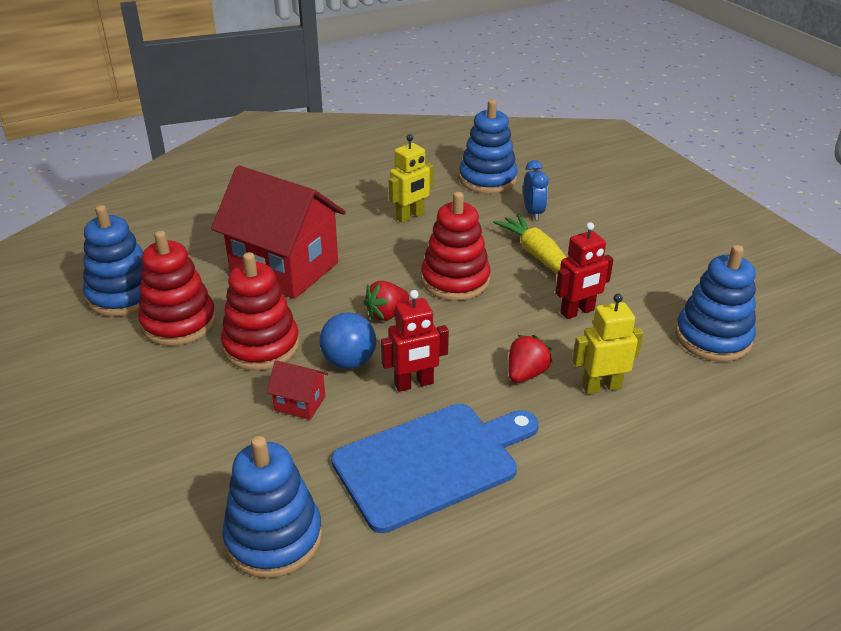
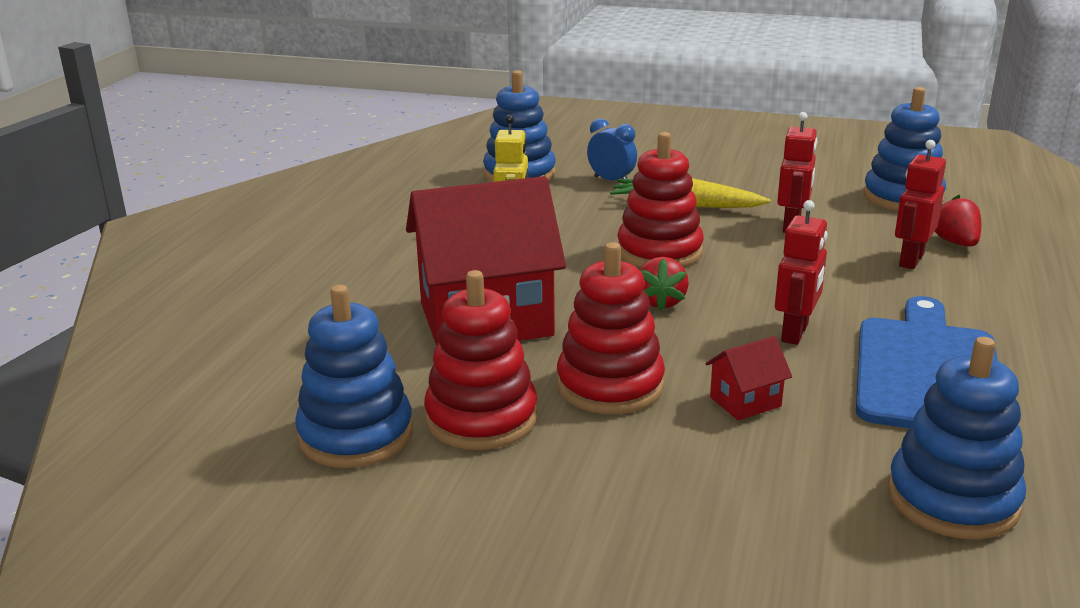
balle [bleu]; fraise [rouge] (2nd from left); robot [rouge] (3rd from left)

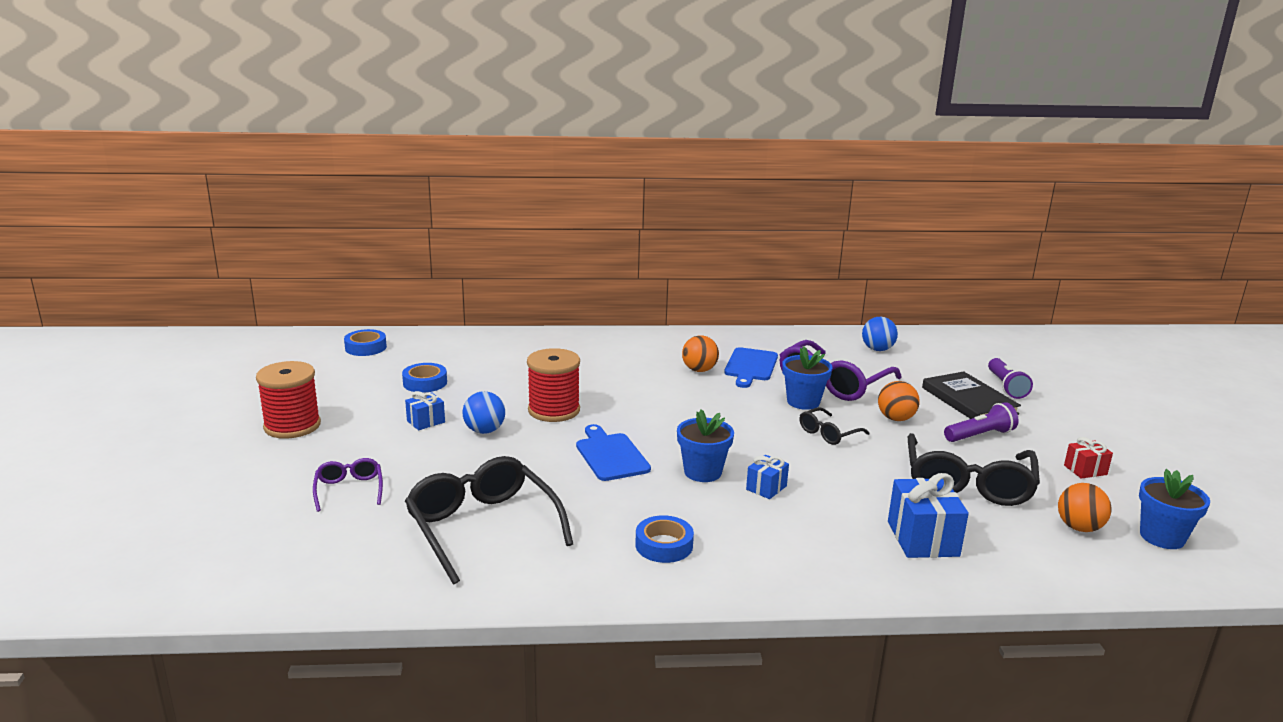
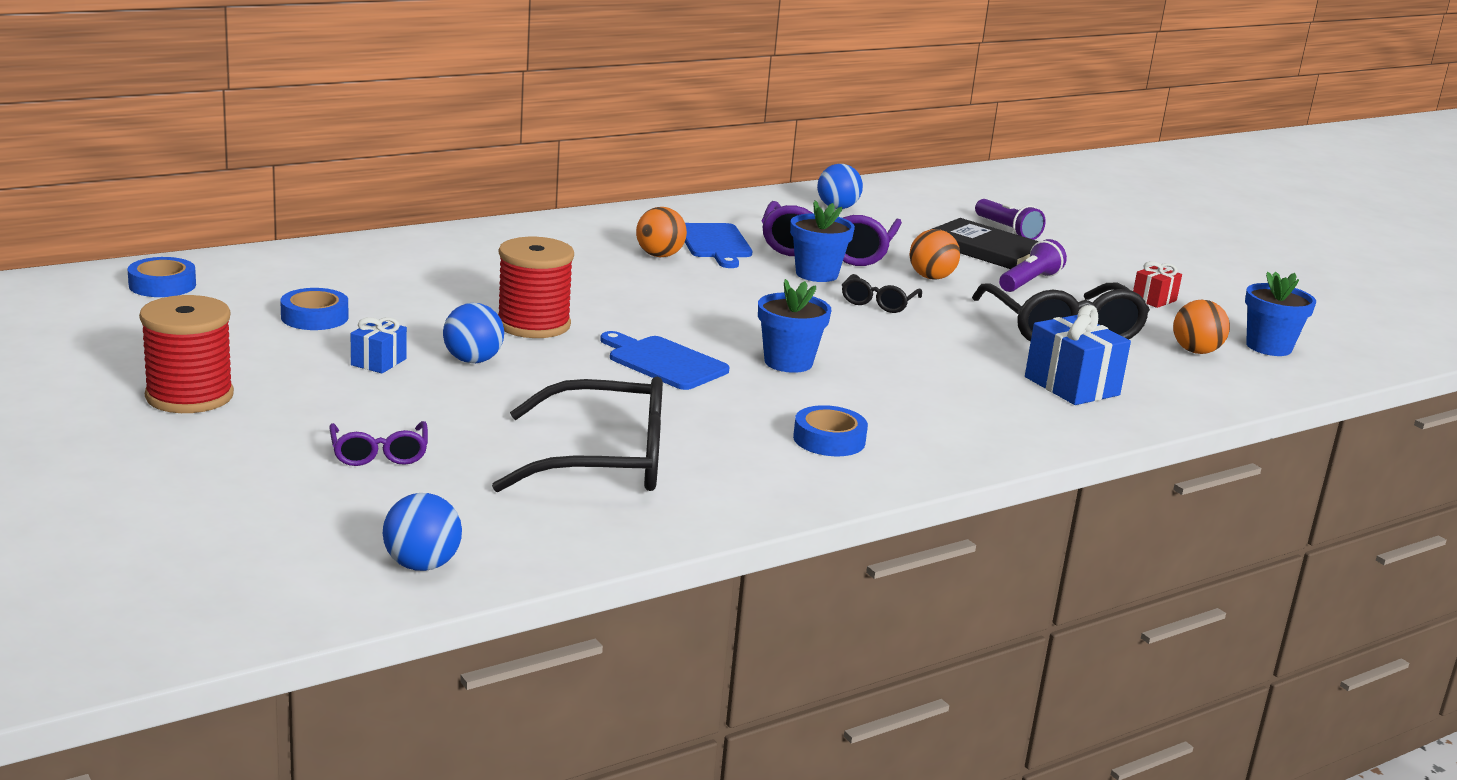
lunettes [violet] (1st from left); lunettes [noir] (1st from left); cadeau [bleu] (2nd from left in the first image); balle [bleu] (1st from left)

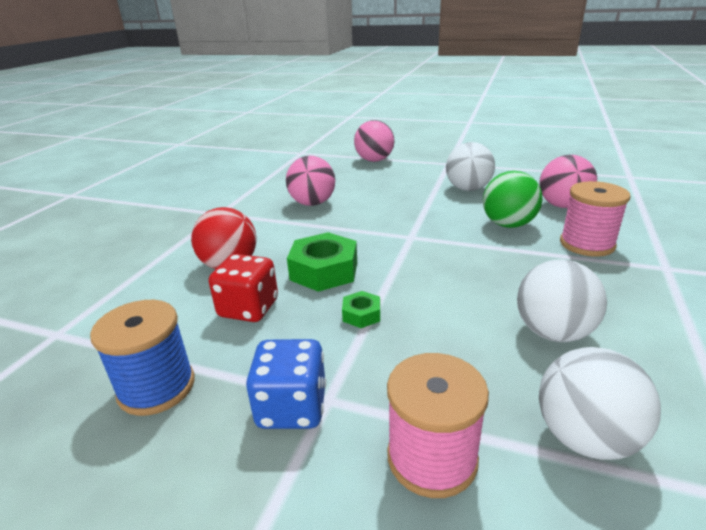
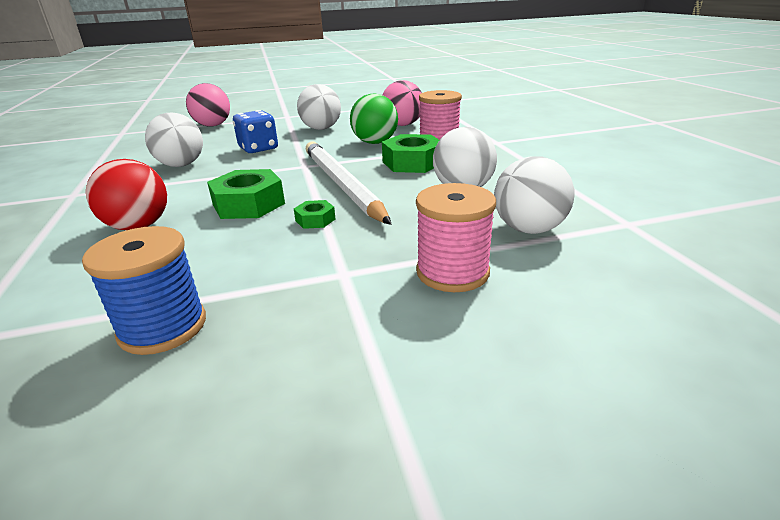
dé [rouge]; dé [bleu]; balle [blanc] (1st from left); crayon [blanc]; écrou [vert] (3rd from left)

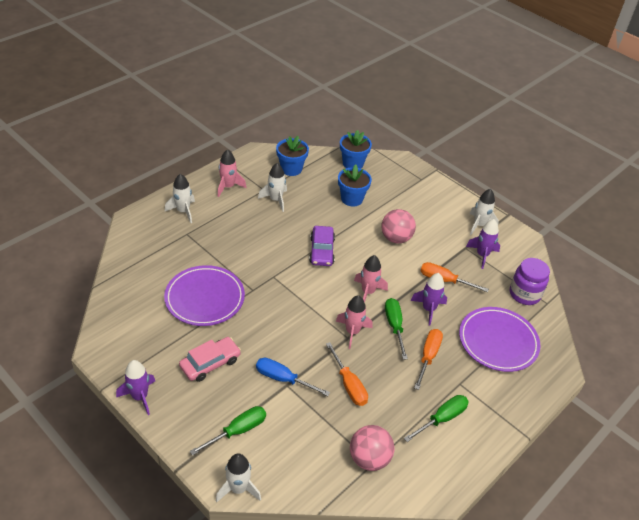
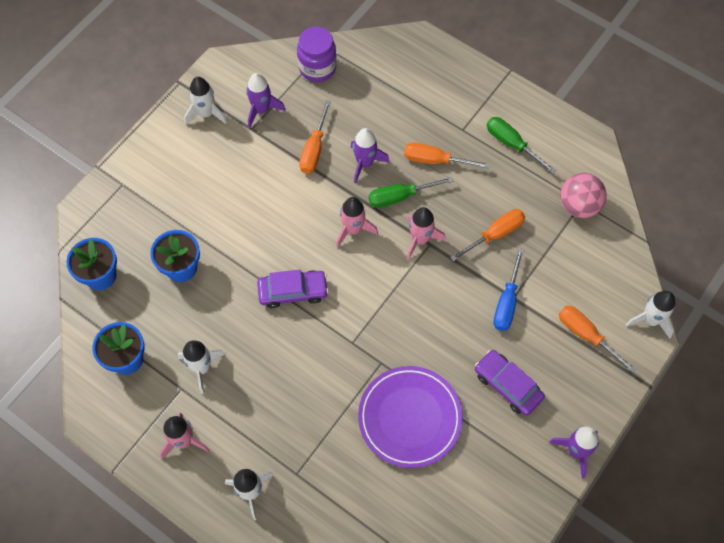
voiture [violet] (2nd from left); tournevis [orange] (4th from left); balle [rose] (2nd from left in the first image); assiette [violet] (2nd from left in the first image)

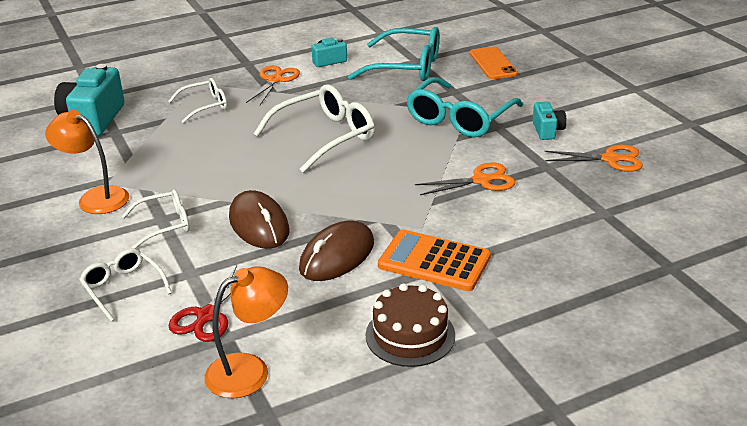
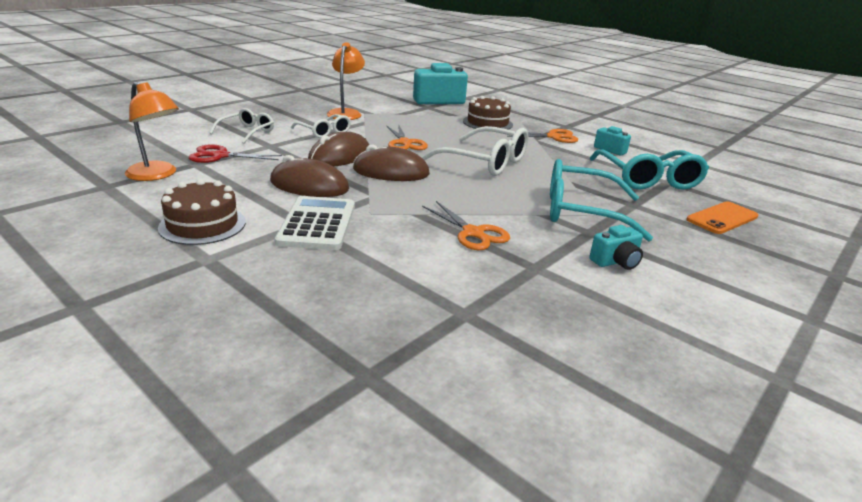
gâteau [marron] (2nd from left); calculatrice [blanc]; ciseaux [orange] (1st from left); souris [marron] (3rd from left)

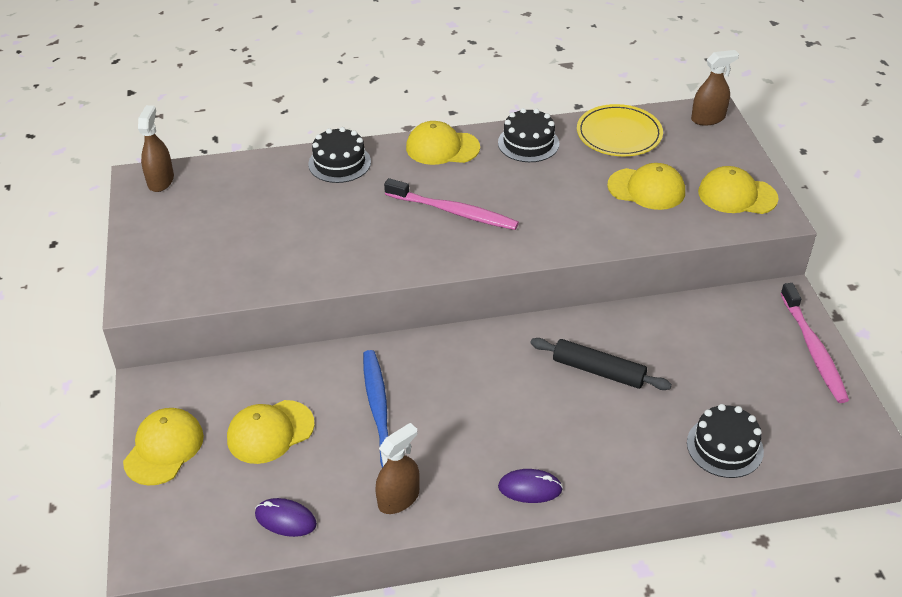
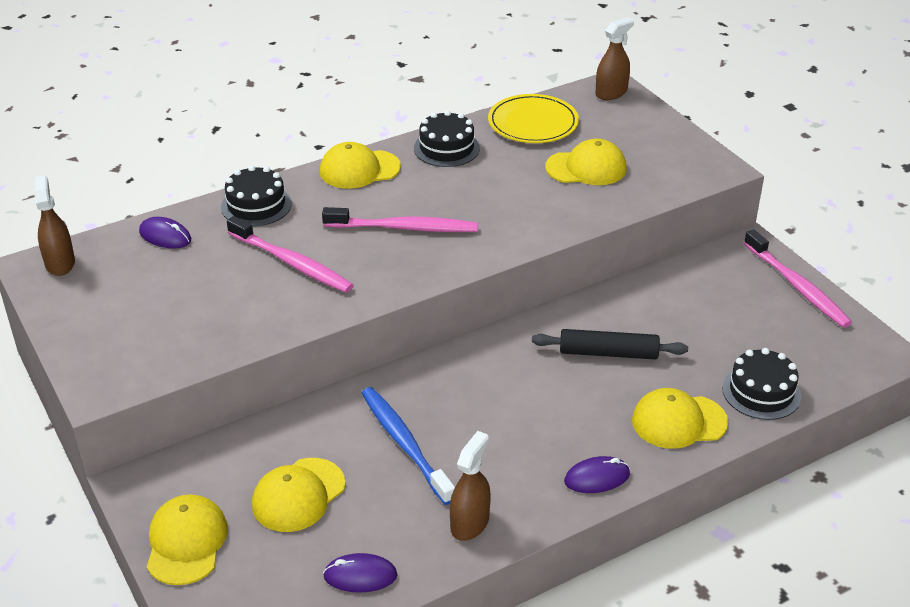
casquette [jaune] (5th from left); souris [violet] (1st from left); brosse à dents [rose] (1st from left)

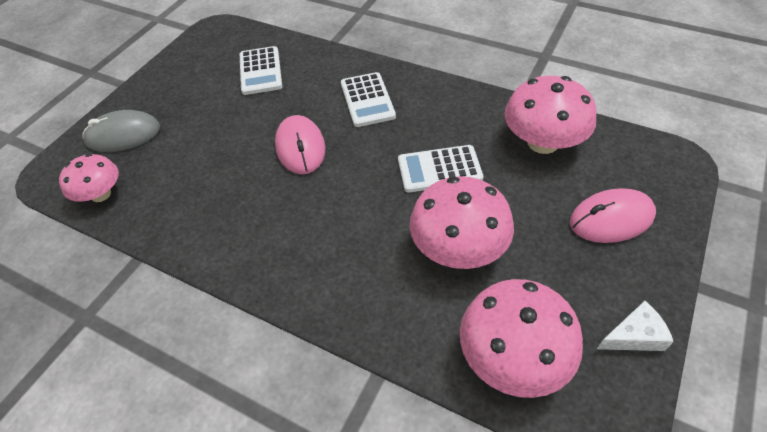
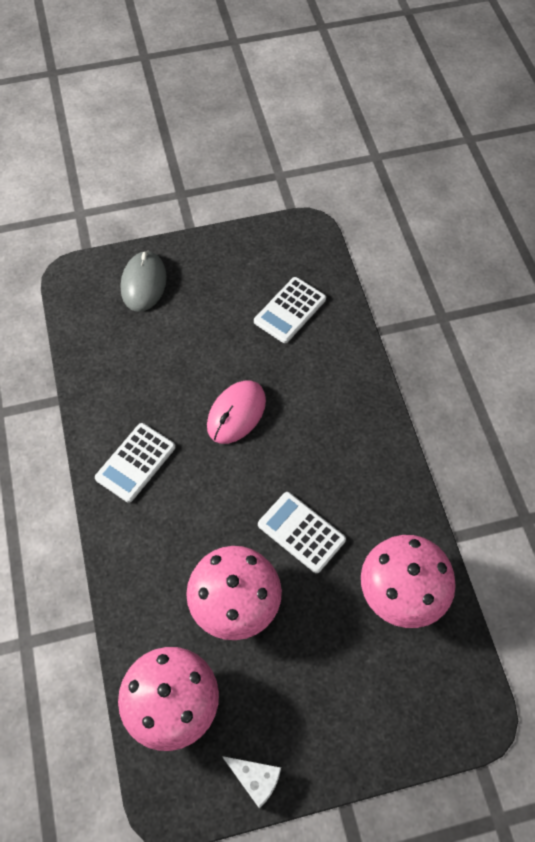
champignon [rose] (1st from left in the first image); souris [gris]; calculatrice [blanc] (1st from left); souris [rose] (2nd from left in the first image)

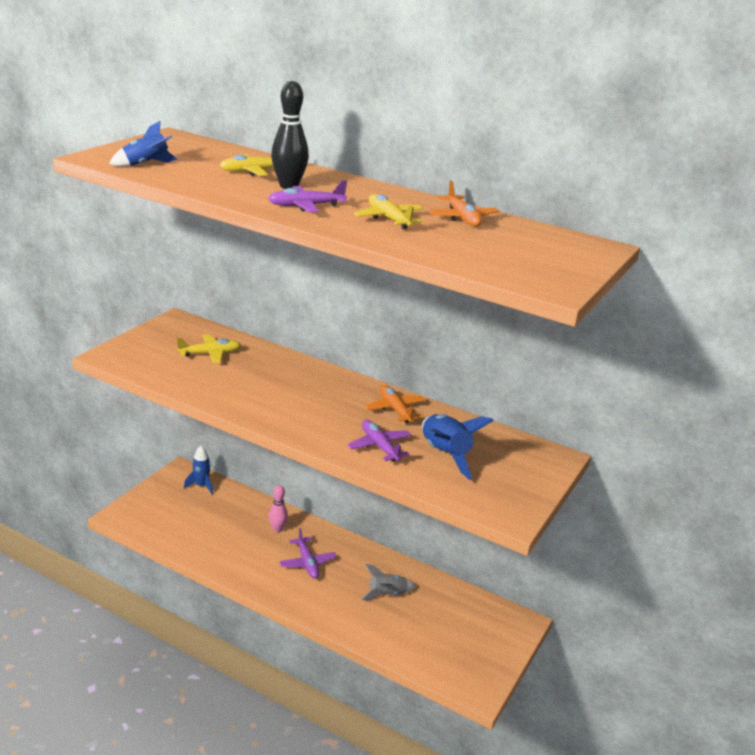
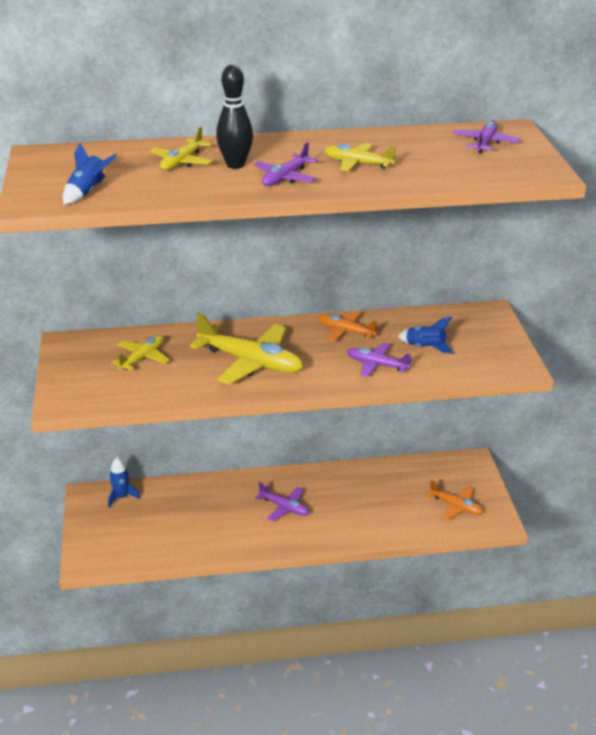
quille [rose]; fusée [gris]; fusée [bleu] (3rd from left); avion [orange] (2nd from left); avion [jaune] (3rd from left); avion [violet] (4th from left)

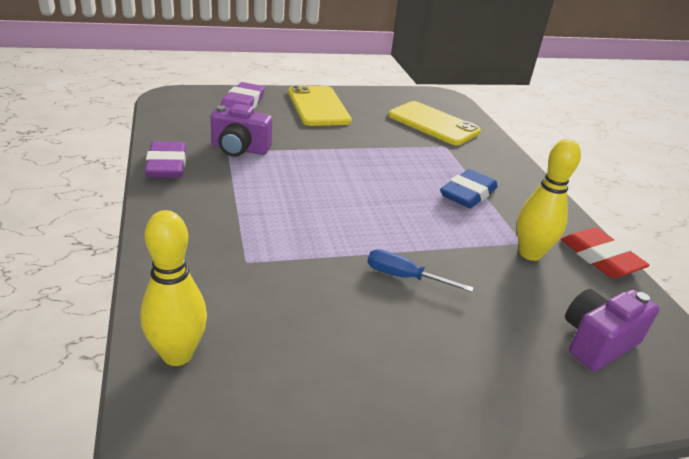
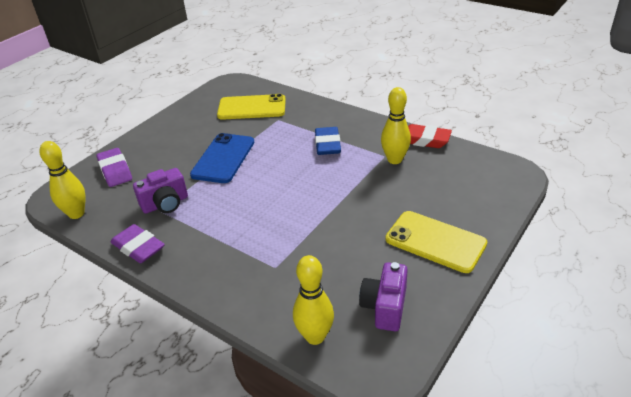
téléphone [jaune] (2nd from left); tournevis [bleu]; appareil photo [violet] (2nd from left); quille [jaune] (1st from left); téléphone [bleu]

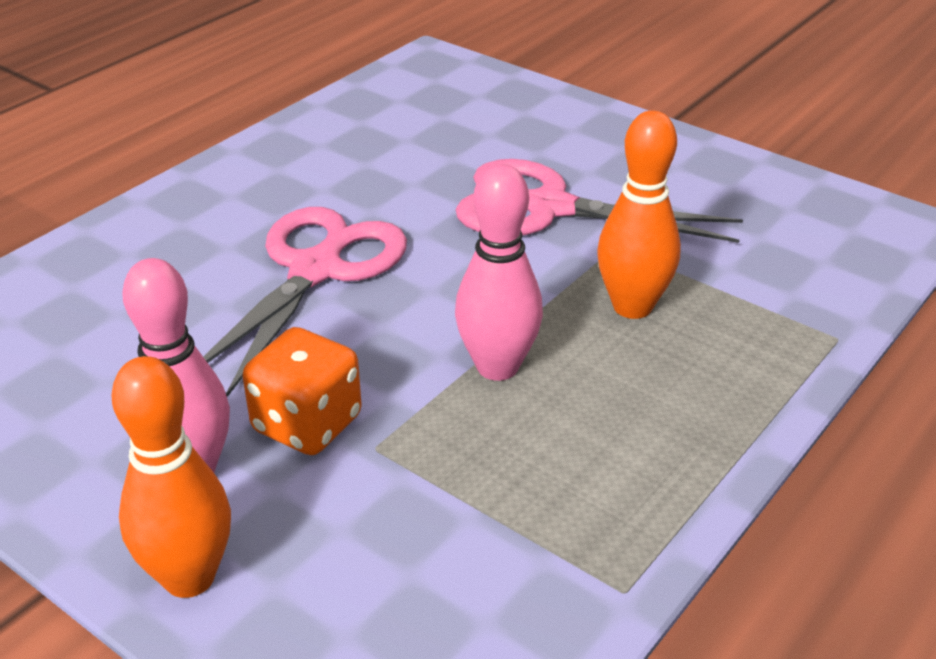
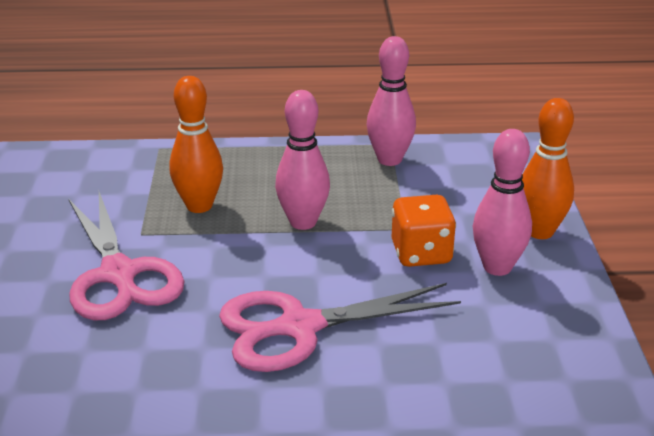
quille [rose] (2nd from left)

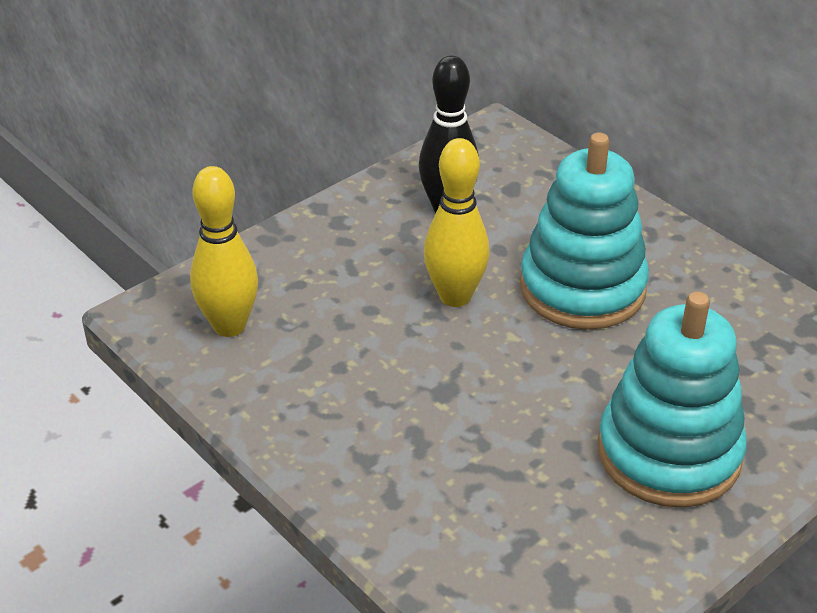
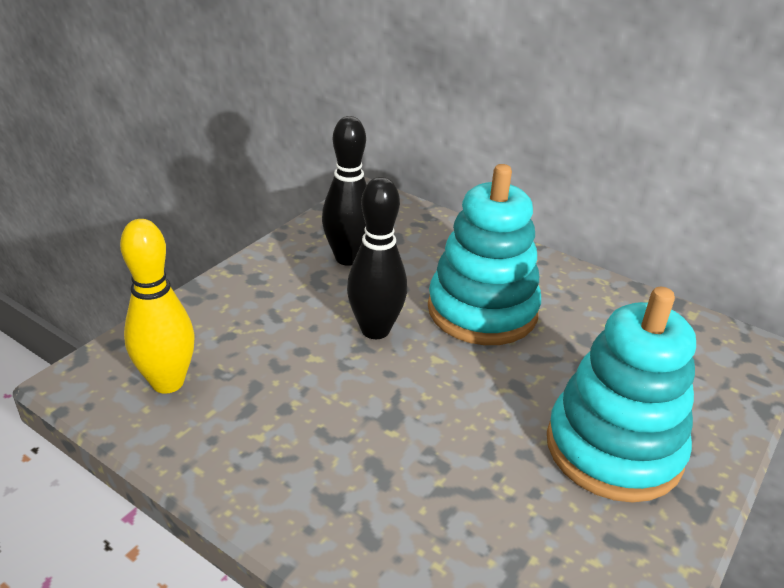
quille [noir] (2nd from left)

